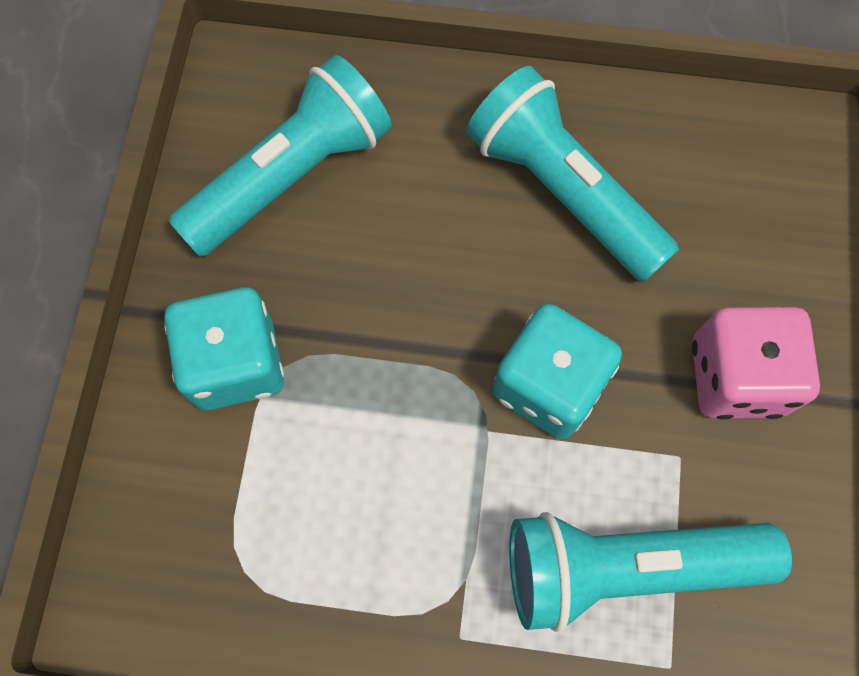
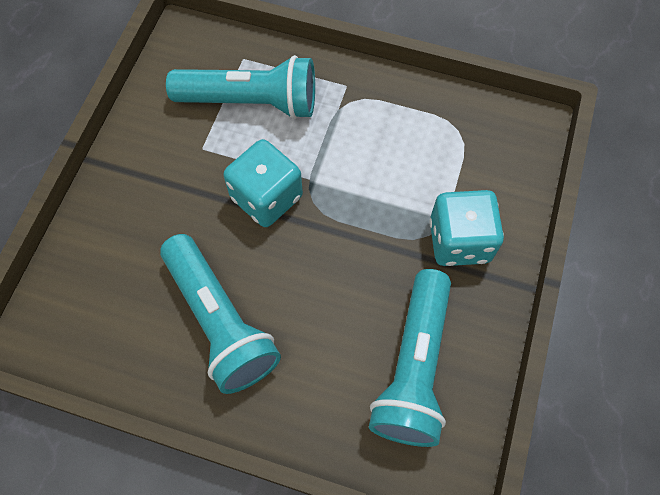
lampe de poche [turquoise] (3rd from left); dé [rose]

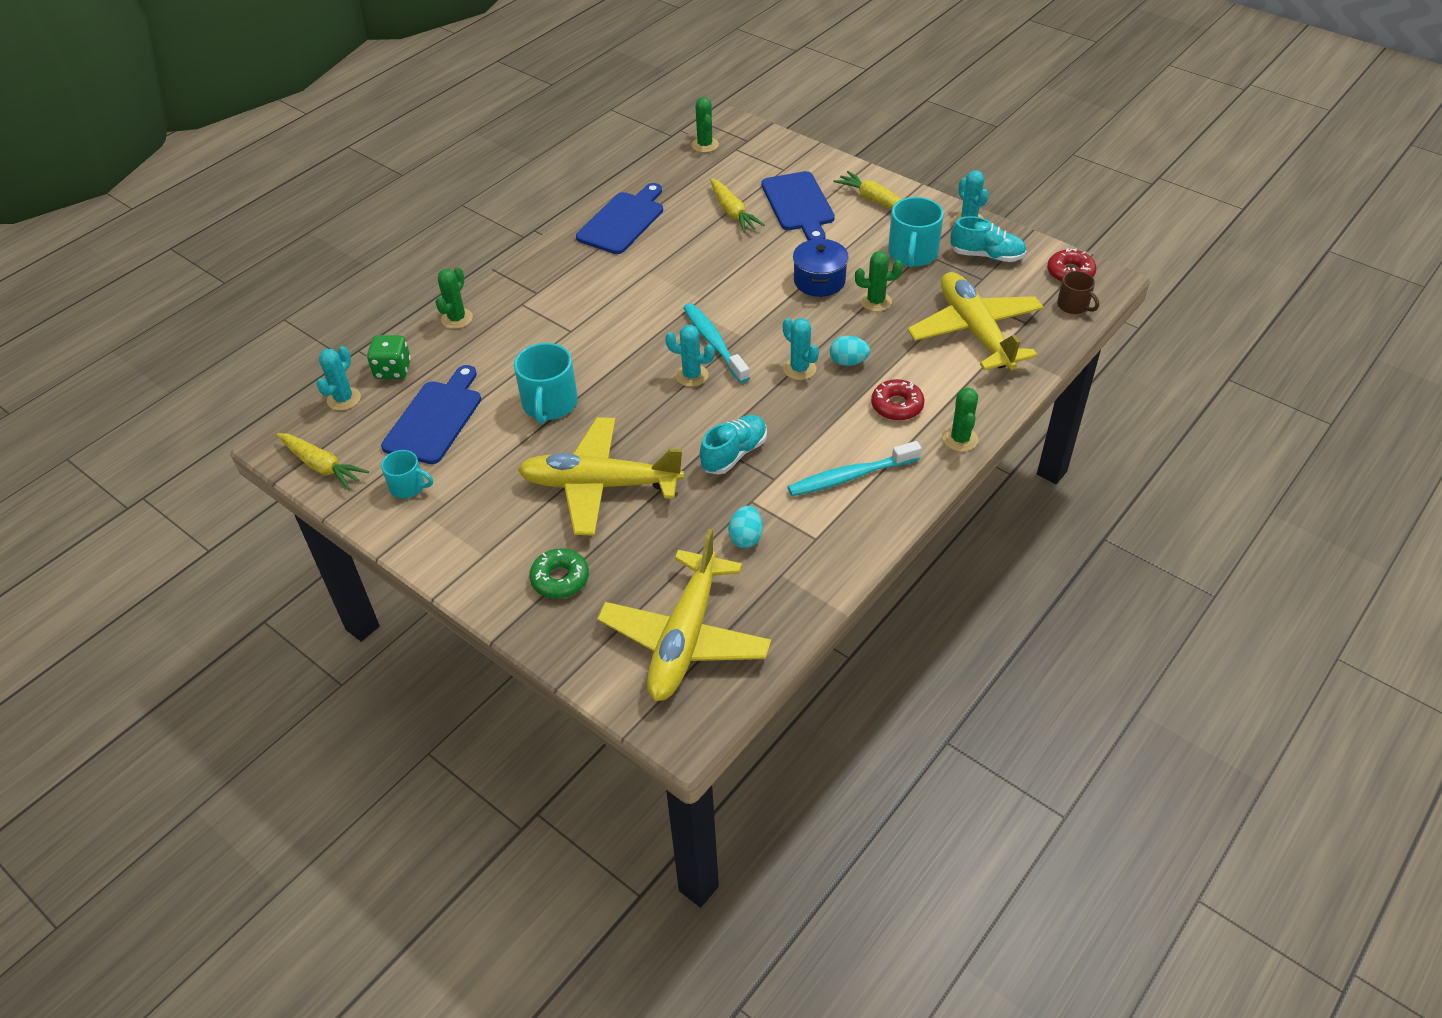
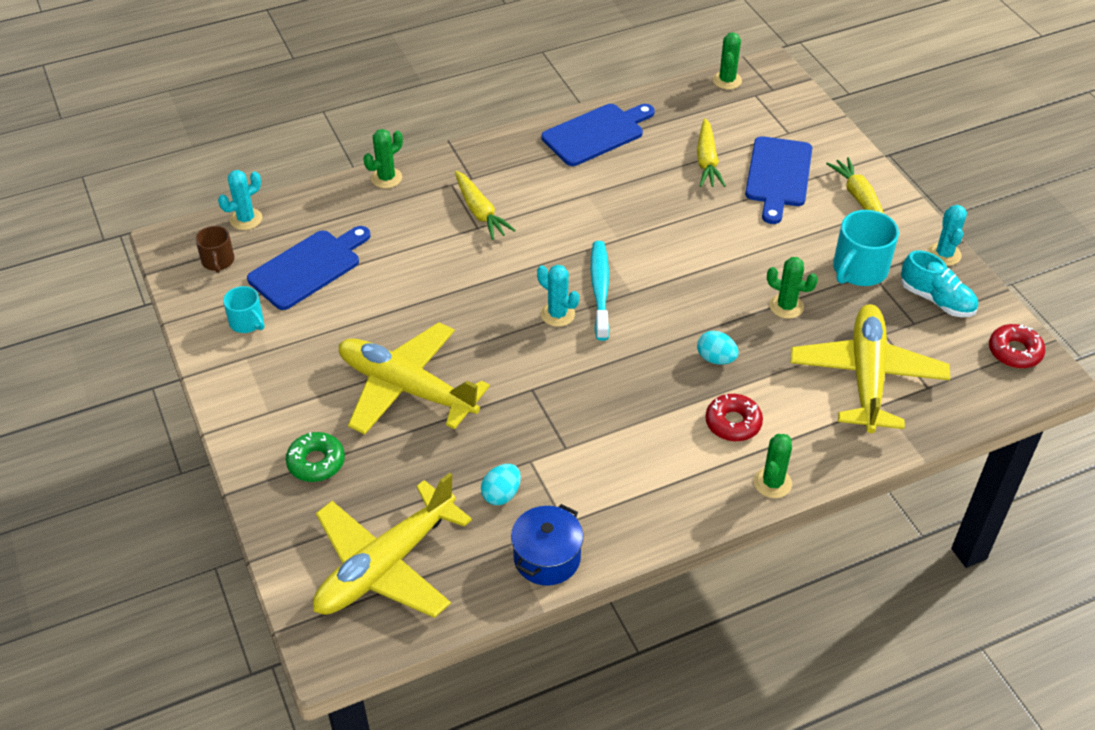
carotte [jaune] (1st from left); dé [vert]; tasse [turquoise] (2nd from left in the first image); chaussure [turquoise] (1st from left in the first image); cactus [turquoise] (3rd from left in the first image); brosse à dents [turquoise] (2nd from left in the first image); marmite [bleu]; tasse [marron]

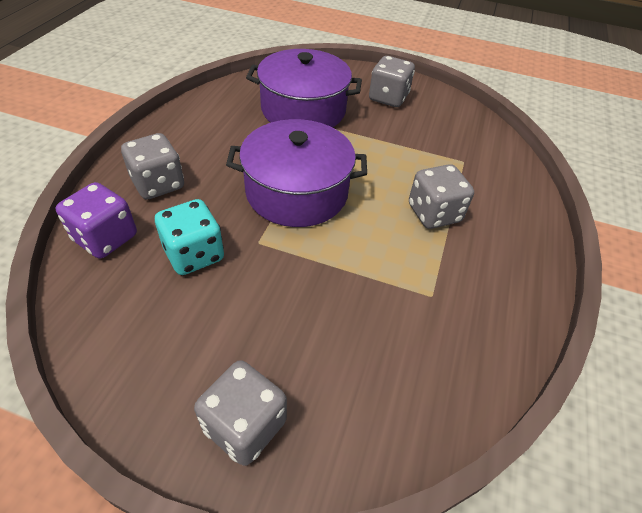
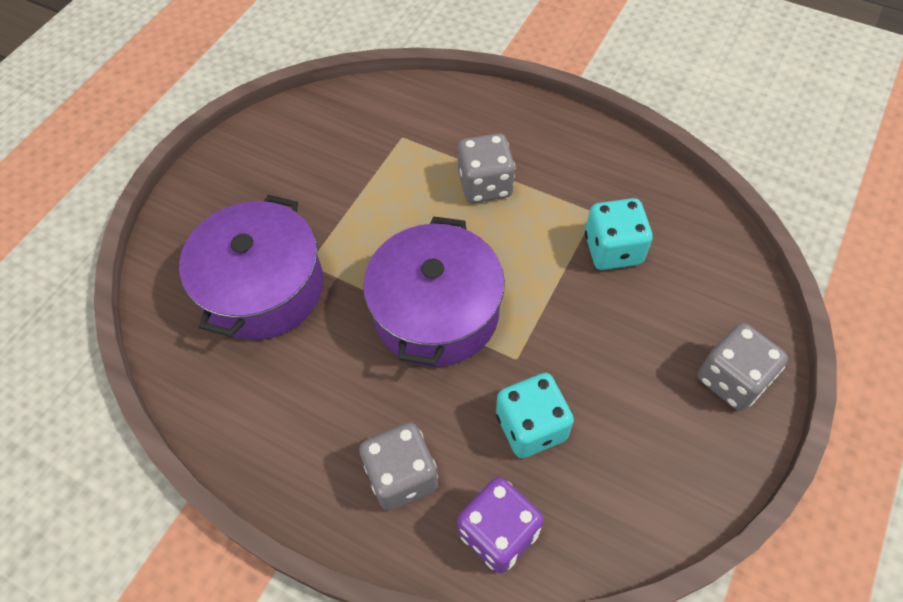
dé [gris] (3rd from left in the first image); dé [turquoise] (2nd from left)

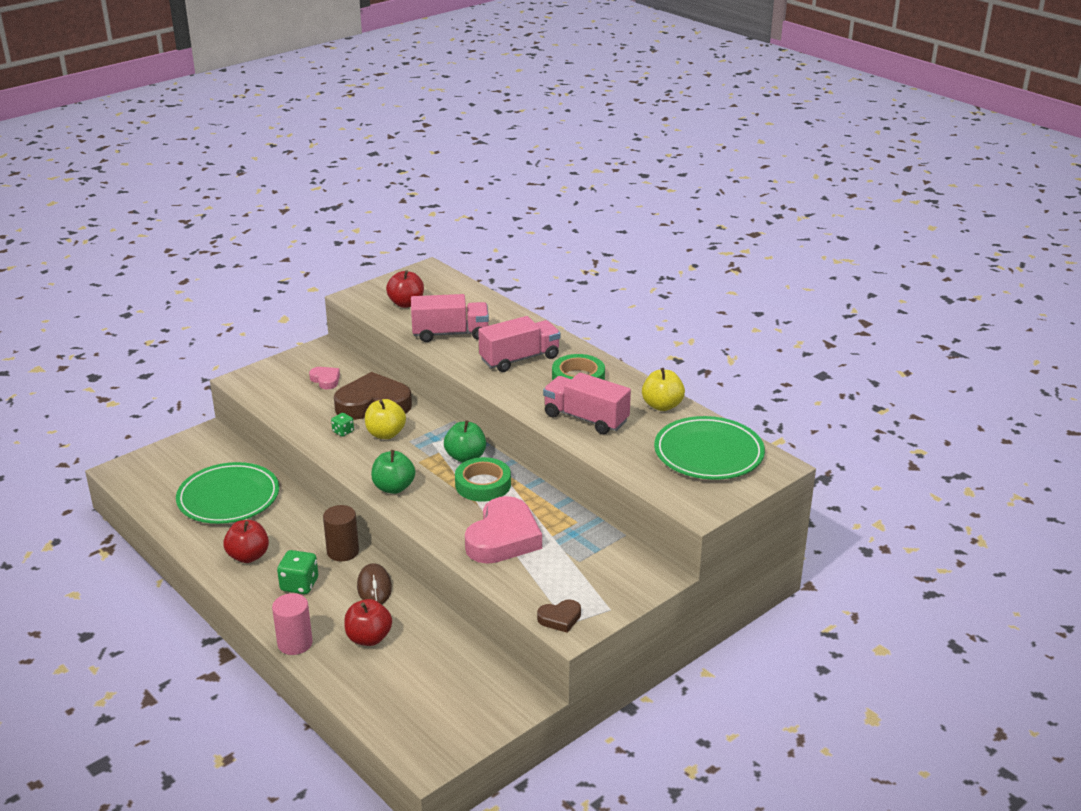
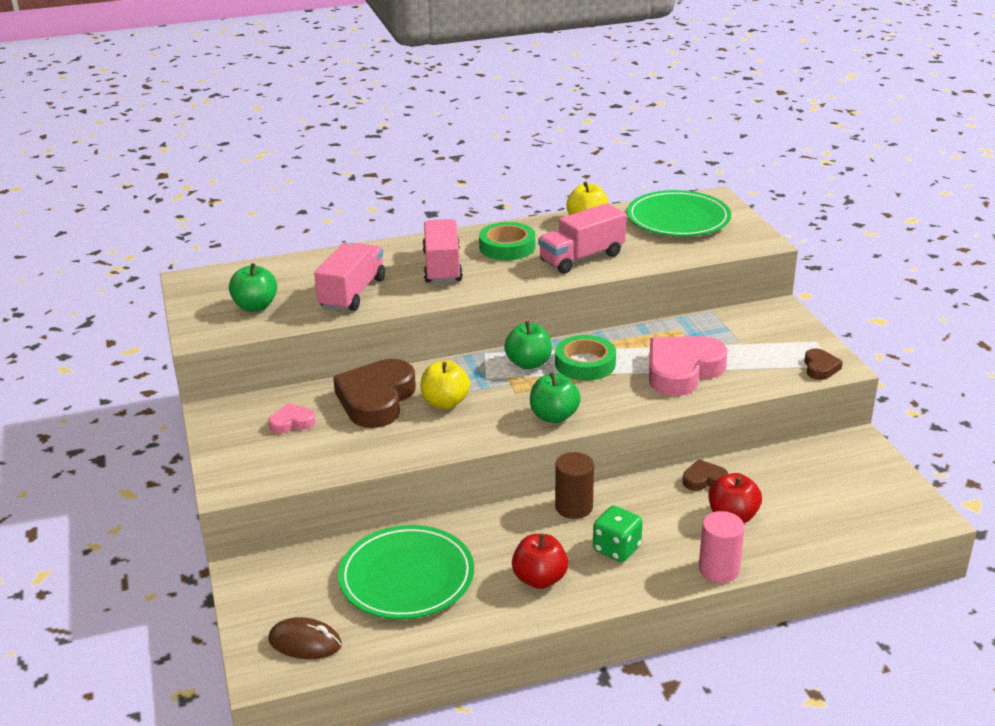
dé [vert] (2nd from left in the first image); souris [marron]; pomme [vert] (1st from left); cœur [rose] (2nd from left); cœur [marron] (2nd from left)

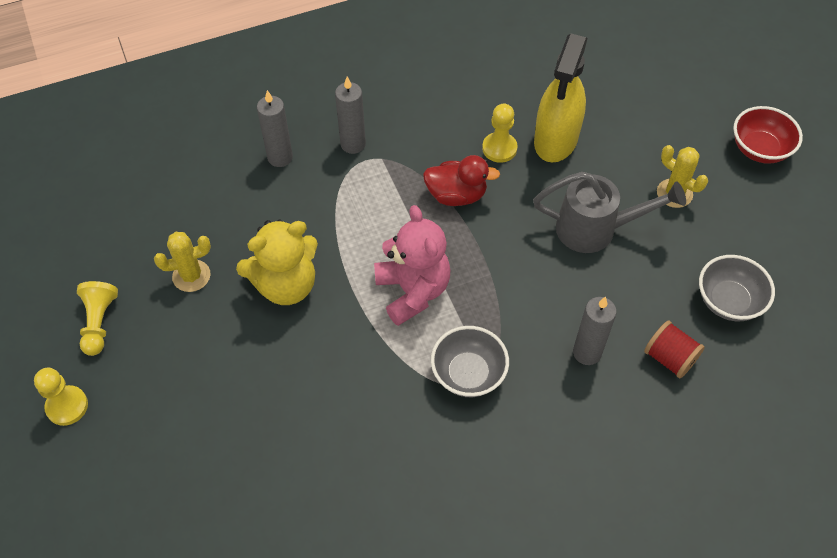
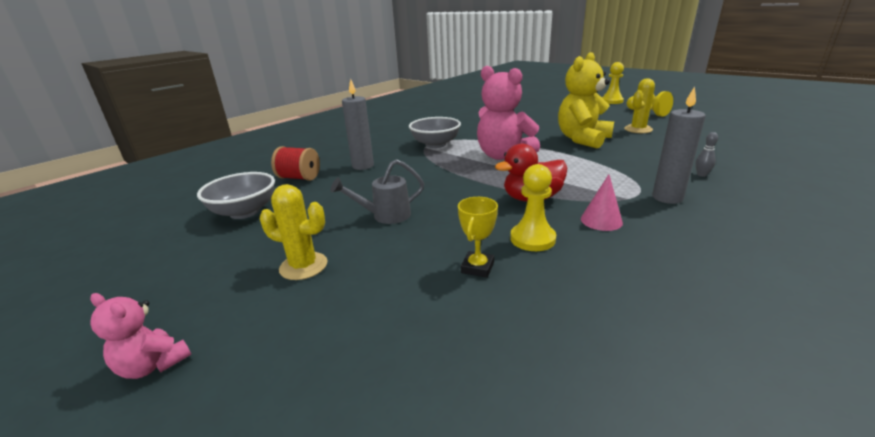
quille [gris]; arrosoir [gris]; trophée [jaune]; ours en peluche [rose] (1st from left); cône [rose]

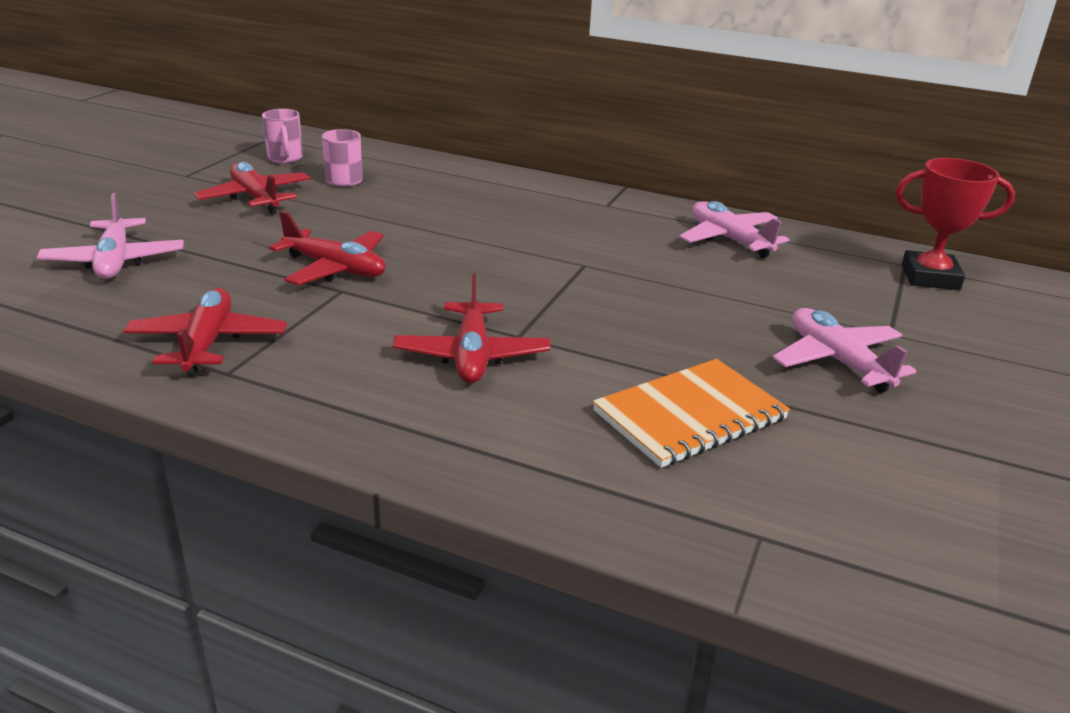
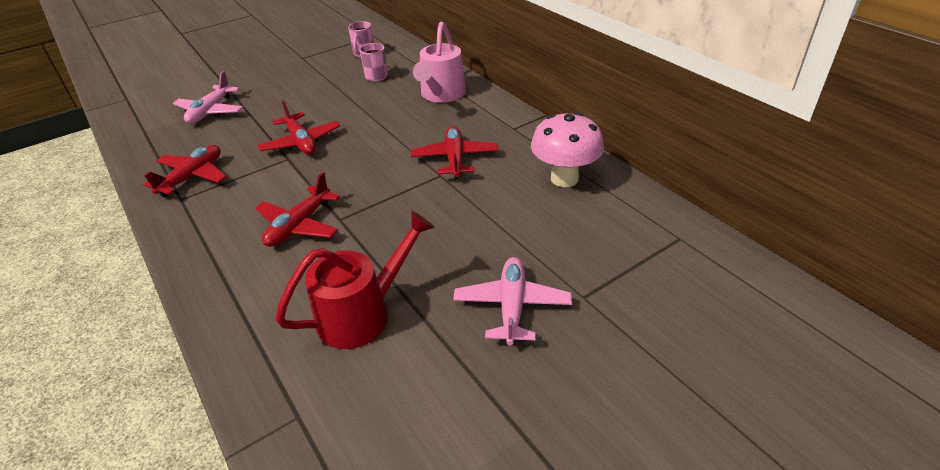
avion [rouge] (4th from left); arrosoir [rouge]; champignon [rose]; trophée [rouge]; arrosoir [rose]

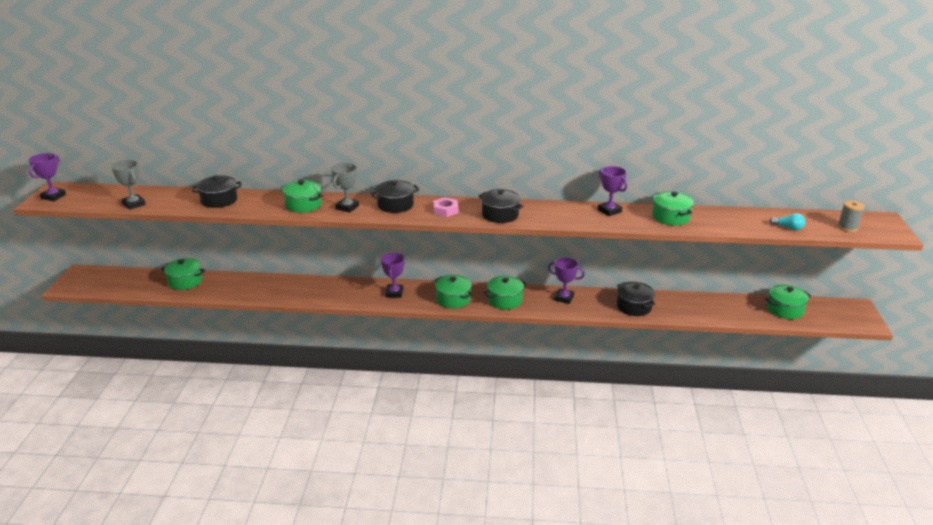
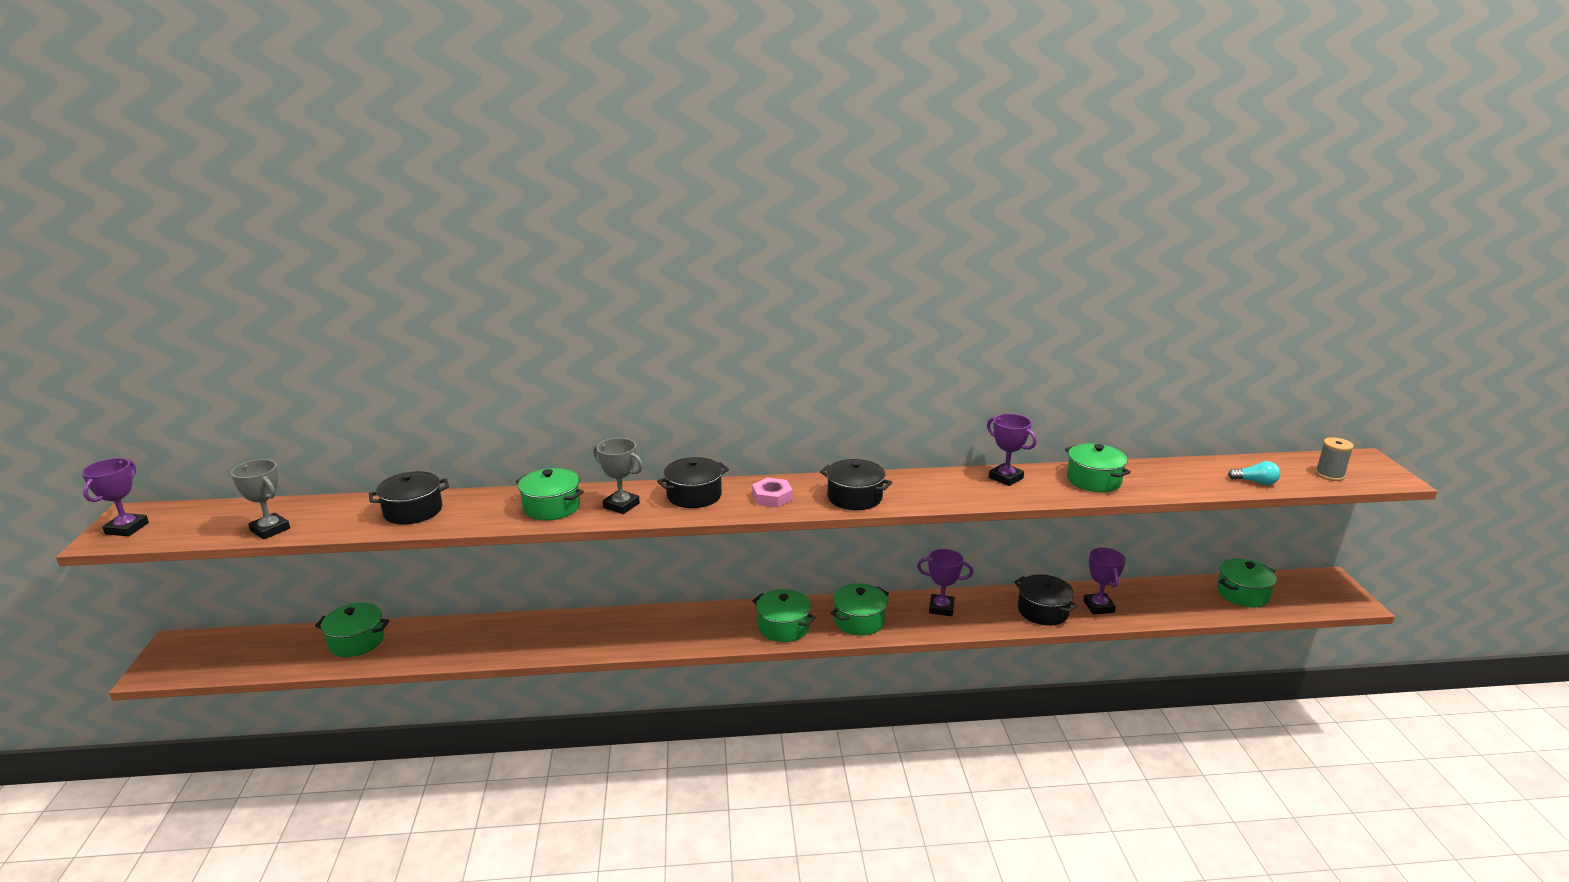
trophée [gris] (2nd from left); trophée [violet] (4th from left)

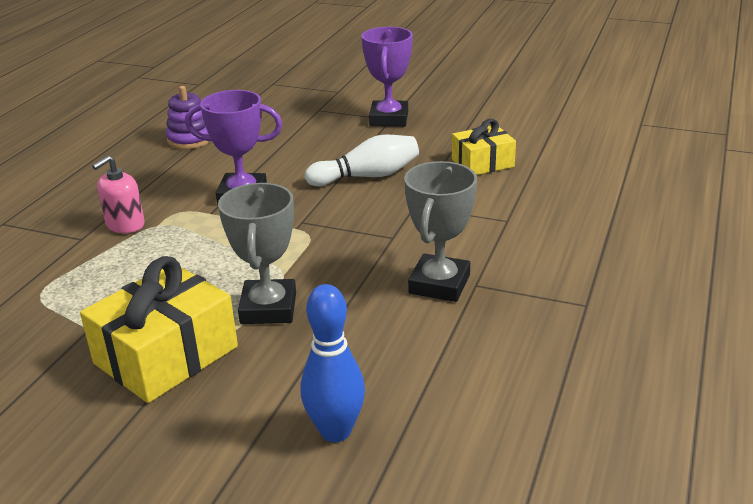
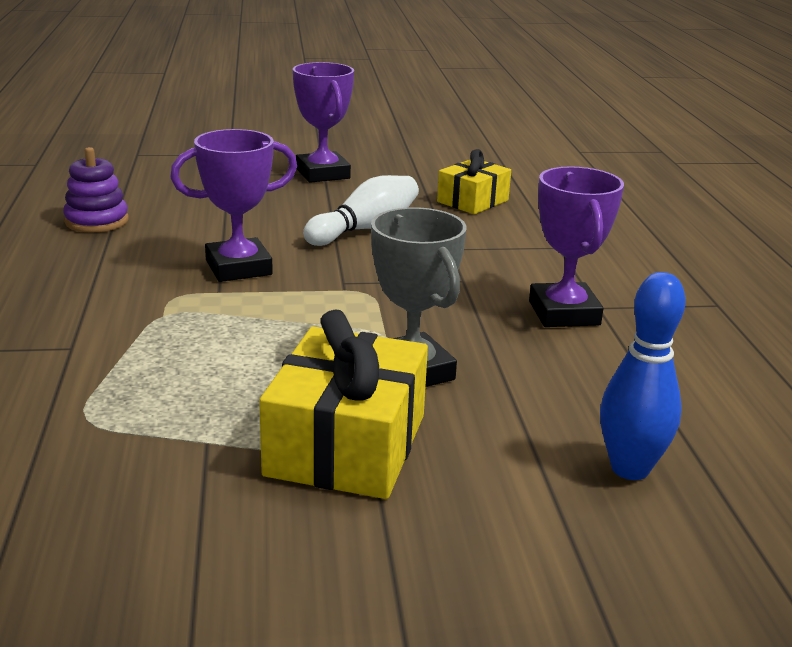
distributeur de savon [rose]; trophée [violet] (3rd from left)

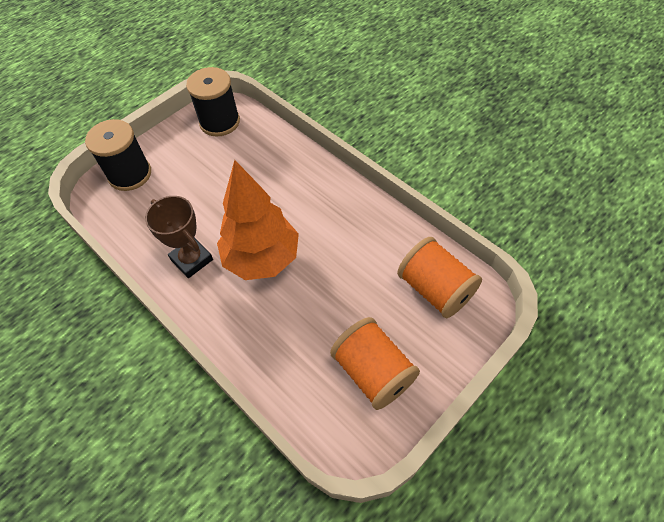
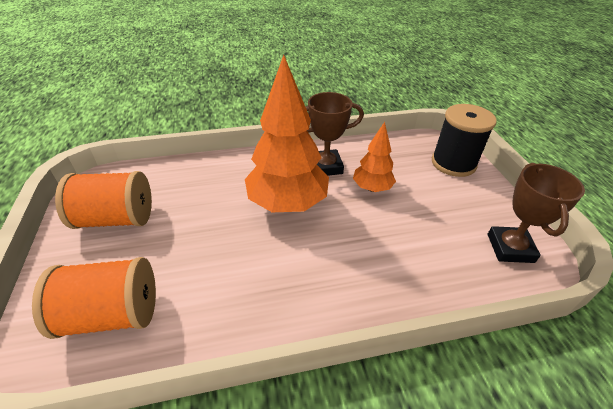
trophée [marron] (2nd from left); arbre [orange] (2nd from left)

